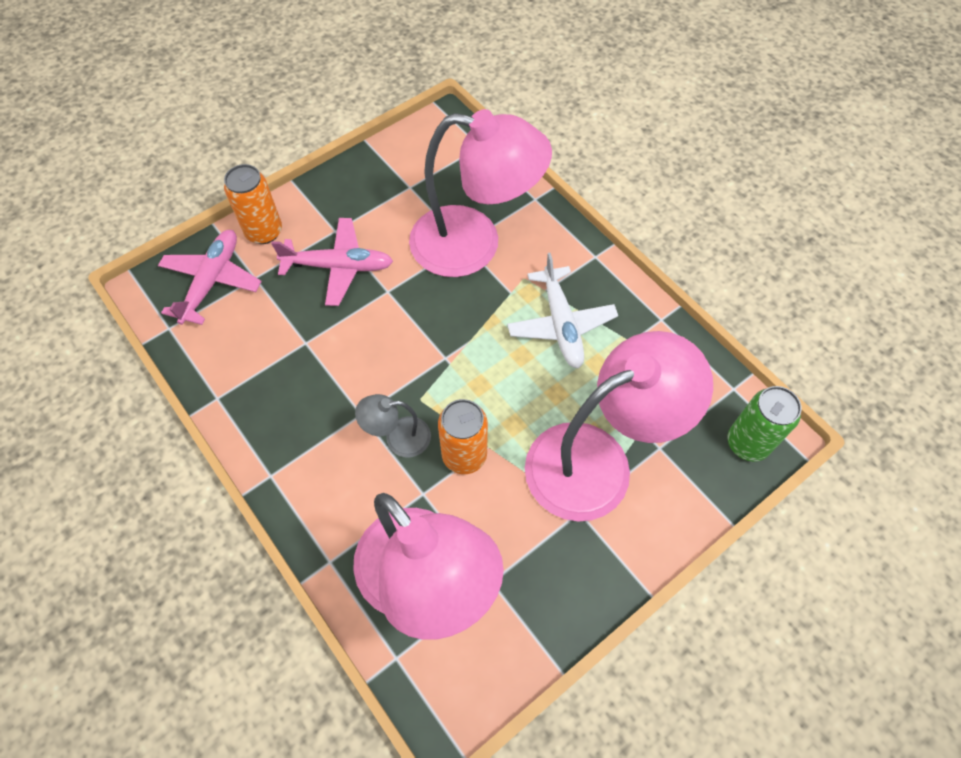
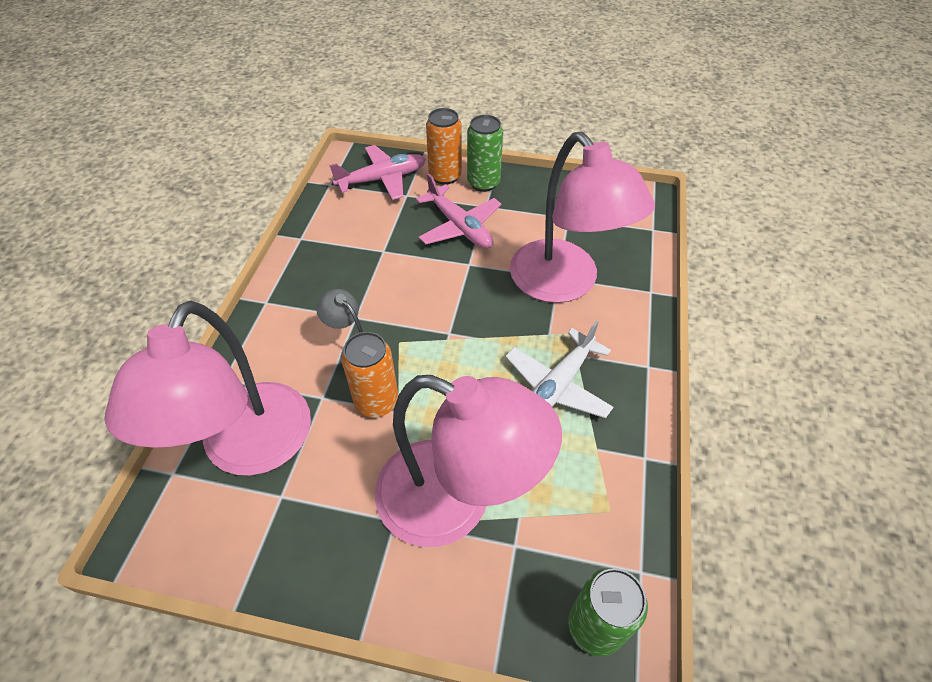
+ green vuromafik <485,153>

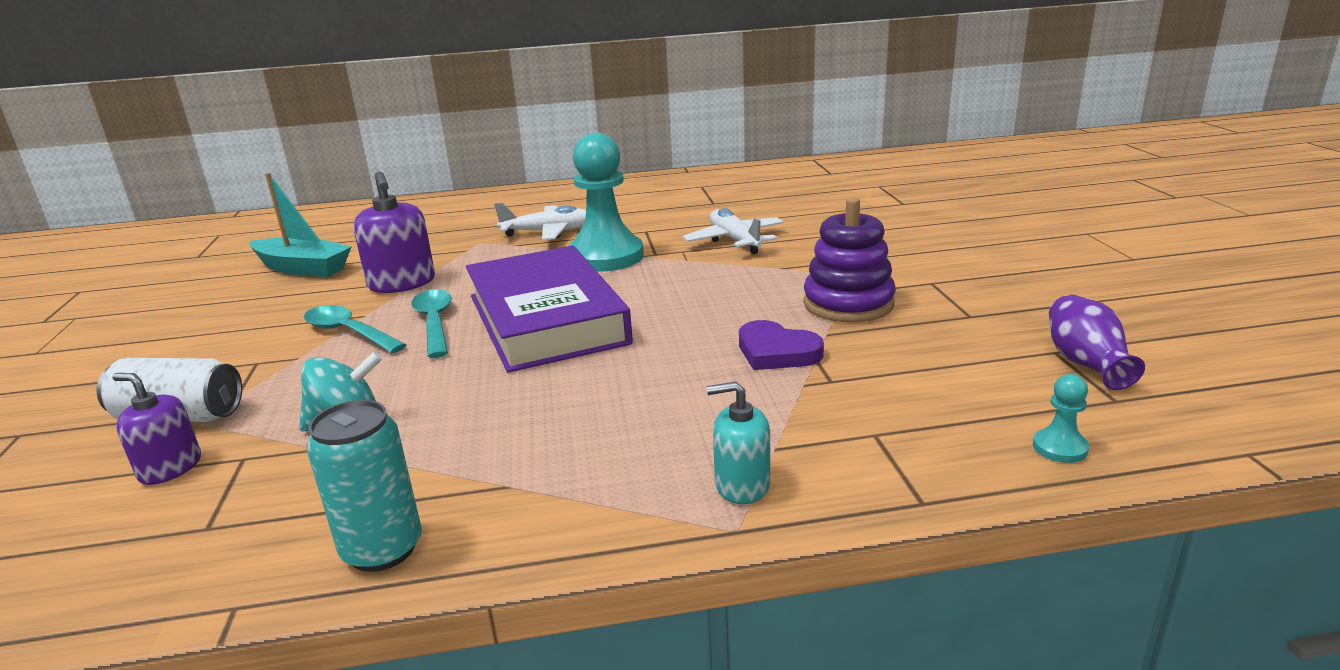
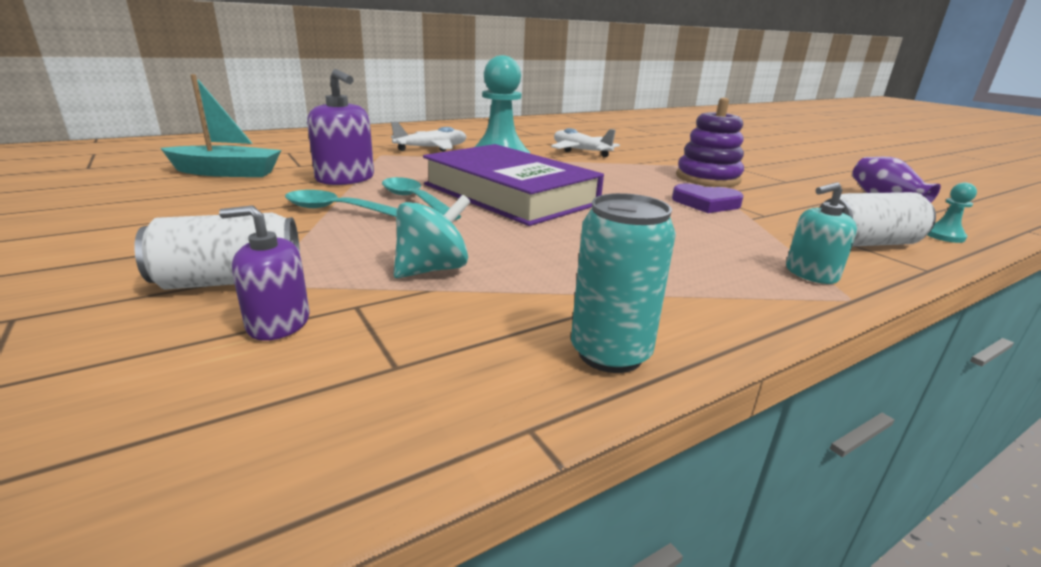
+ white vuromafik <877,219>

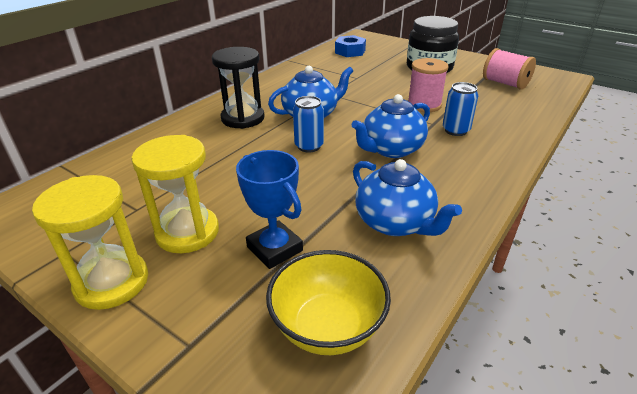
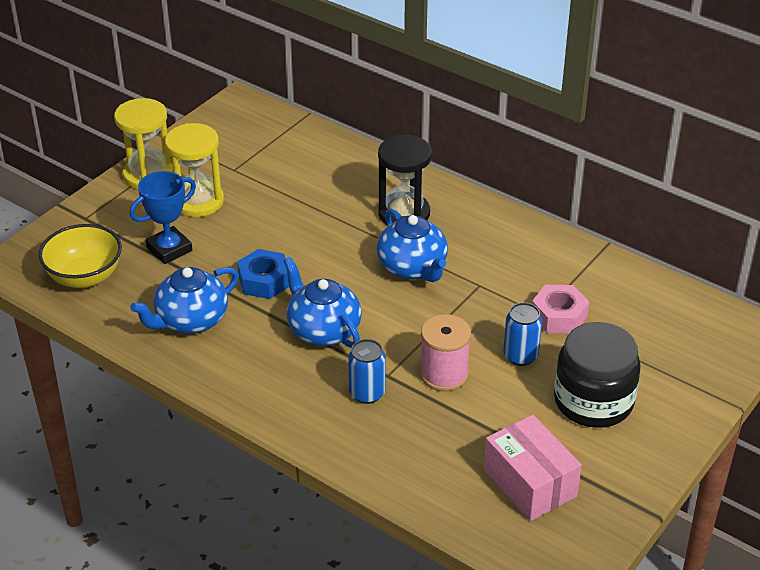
~ blue vuromafik <308,124> to <522,334>
~ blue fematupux <350,46> to <263,274>
~ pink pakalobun <509,69> to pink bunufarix <533,468>
+ pink fematupux <560,309>

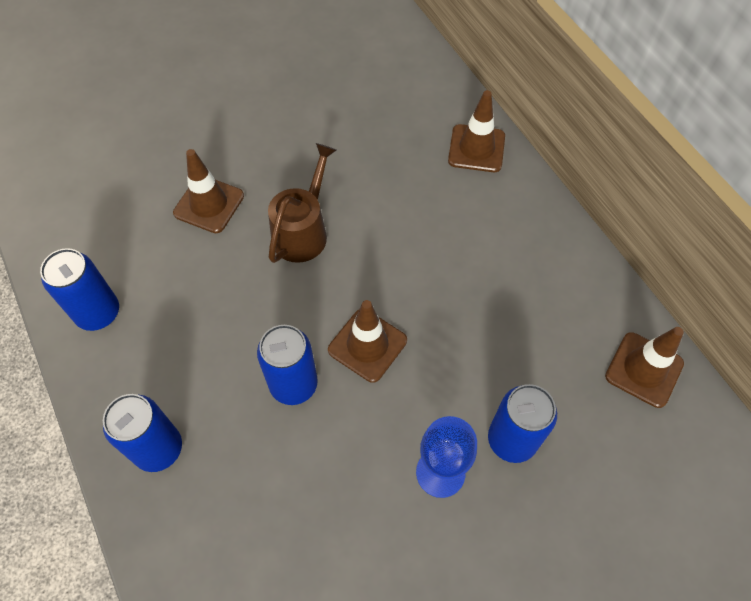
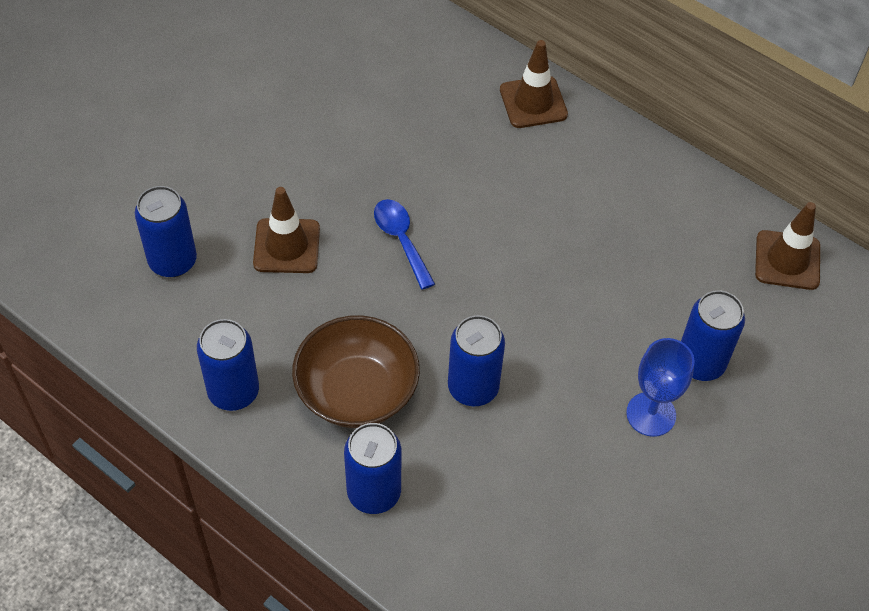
~ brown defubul <302,203> to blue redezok <404,244>
- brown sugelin <367,341>
+ blue vuromafik <166,231>
+ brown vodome <356,371>

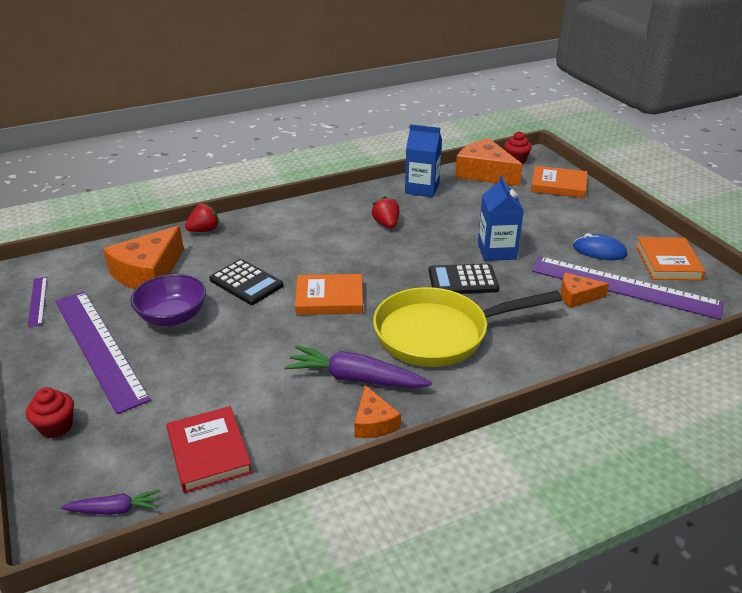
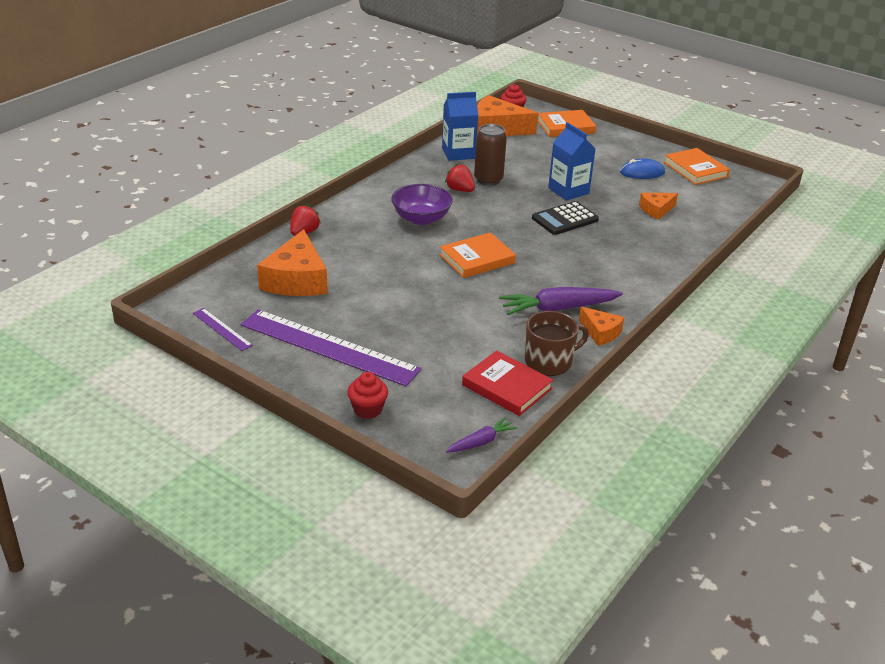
~ purple vodome <168,300> to <422,204>
- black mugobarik <246,282>
- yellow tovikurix <467,327>
- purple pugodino <628,288>
+ brown vuromafik <490,155>
+ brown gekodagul <557,343>

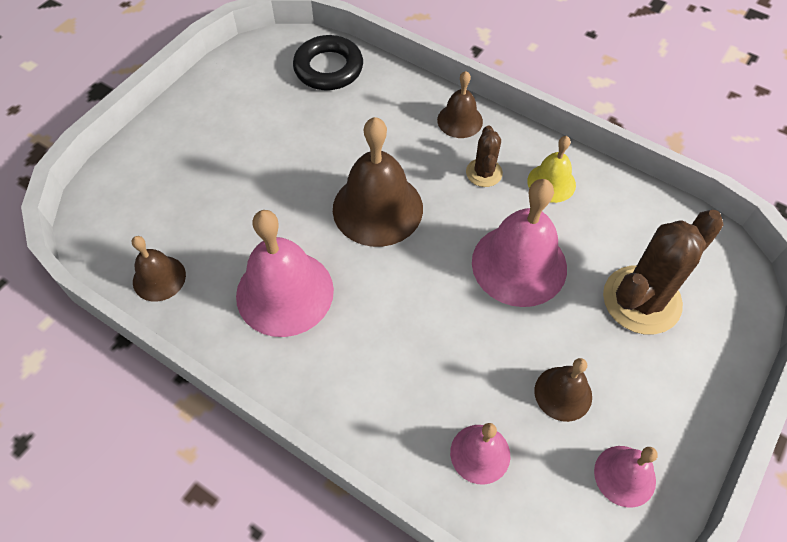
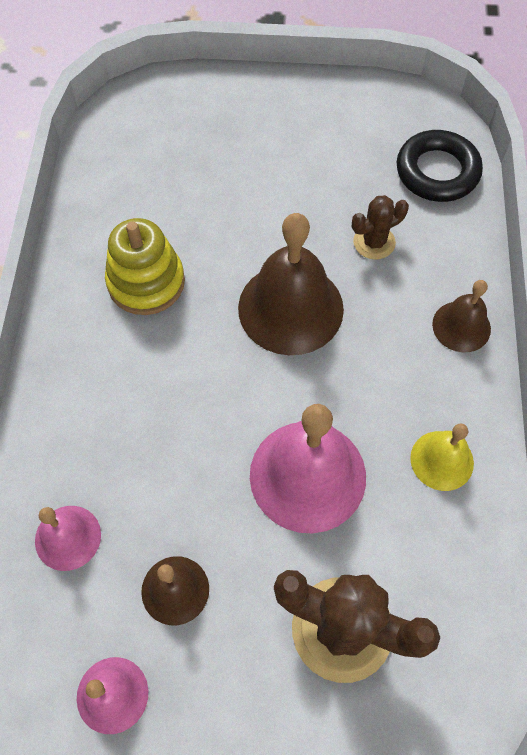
- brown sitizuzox <159,269>
~ pink sitizuzox <285,273> to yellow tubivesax <145,266>
~ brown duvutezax <484,156> to <380,227>

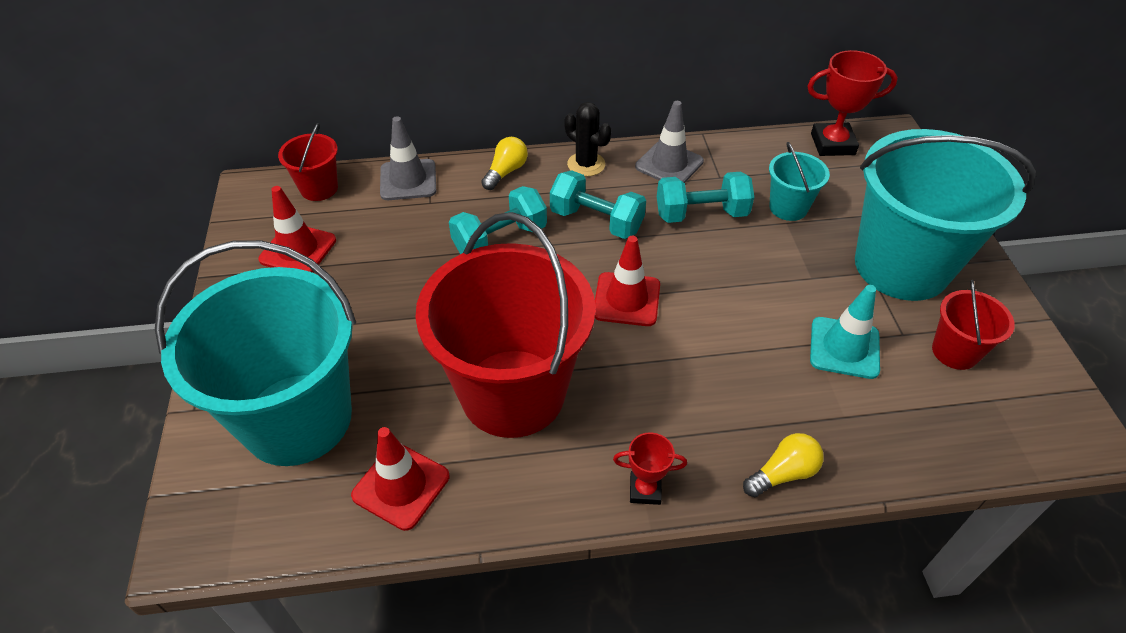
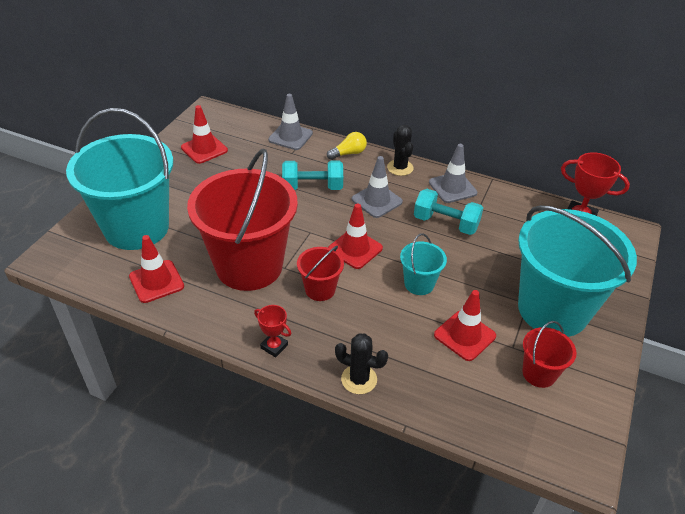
~ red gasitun <308,162> to <320,273>
~ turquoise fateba <598,204> to grey sugelin <377,187>
~ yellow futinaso <783,465> to black duvutezax <361,363>
~ turquoise gasitun <799,181> to <423,264>
~ turquoise sugelin <845,332> to red sugelin <465,325>

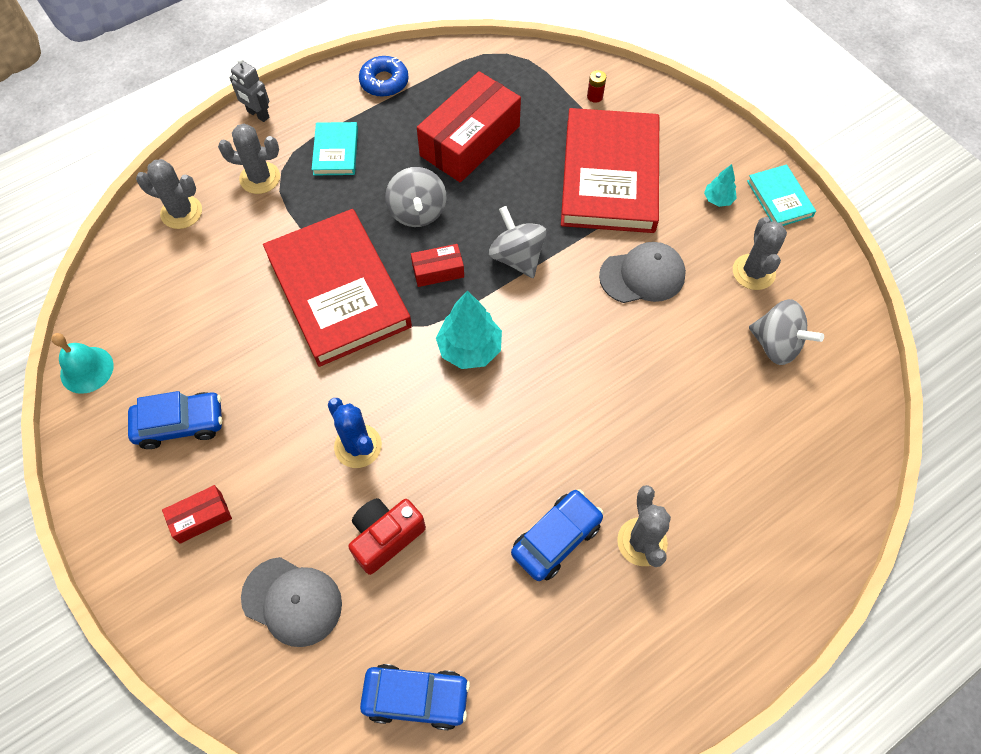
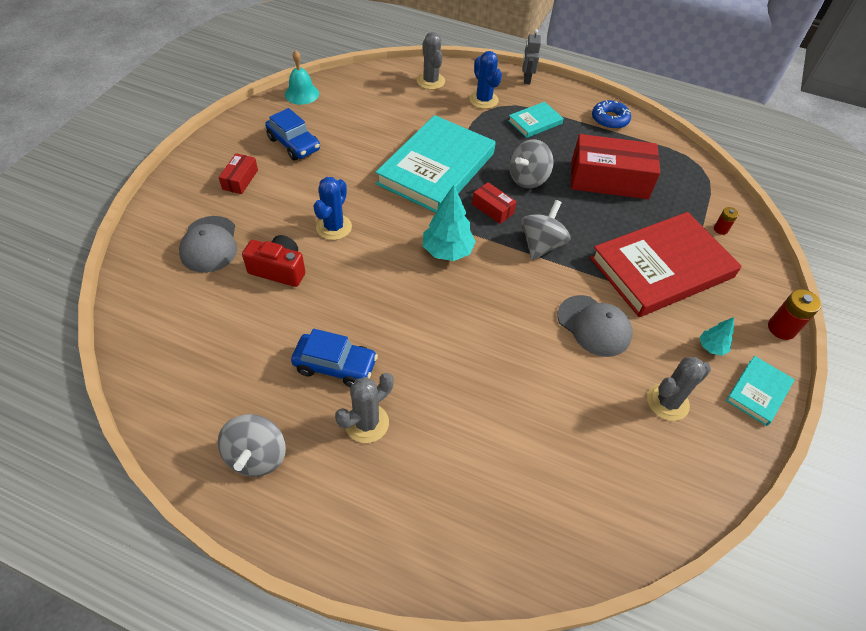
~ red bunufarix <197,514> = <238,173> 75 degrees clockwise
~ grey duvutezax <249,158> to blue duvutezax <485,80>
~ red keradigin <337,288> to turquoise keradigin <435,164>
- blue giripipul <415,697>
~ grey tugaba <786,332> to <252,445>
+ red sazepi <794,314>

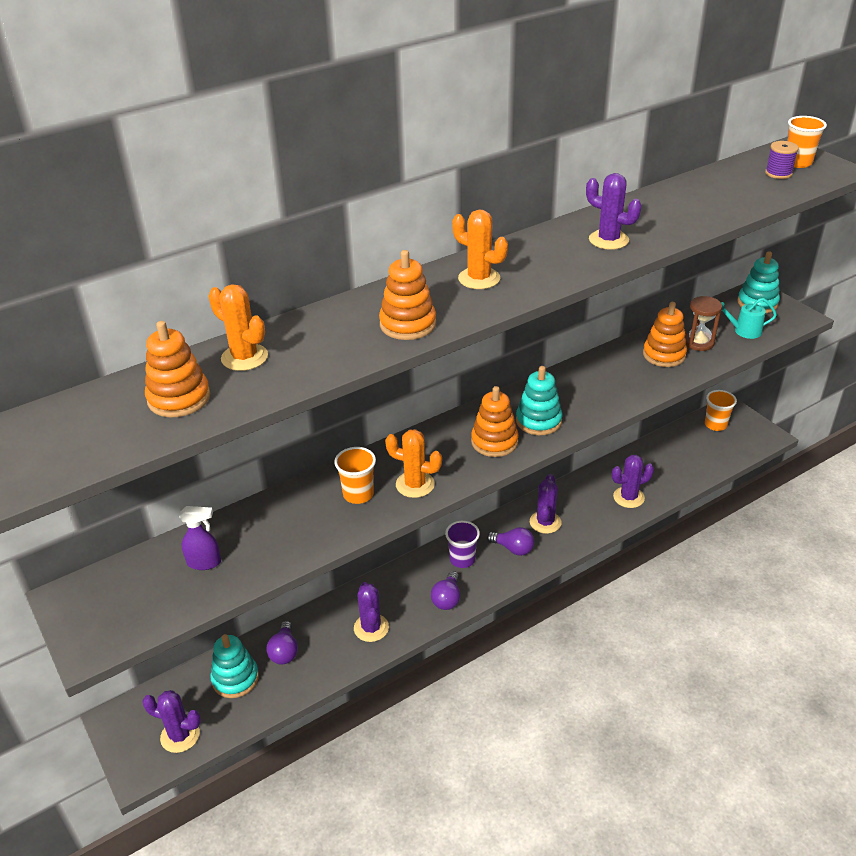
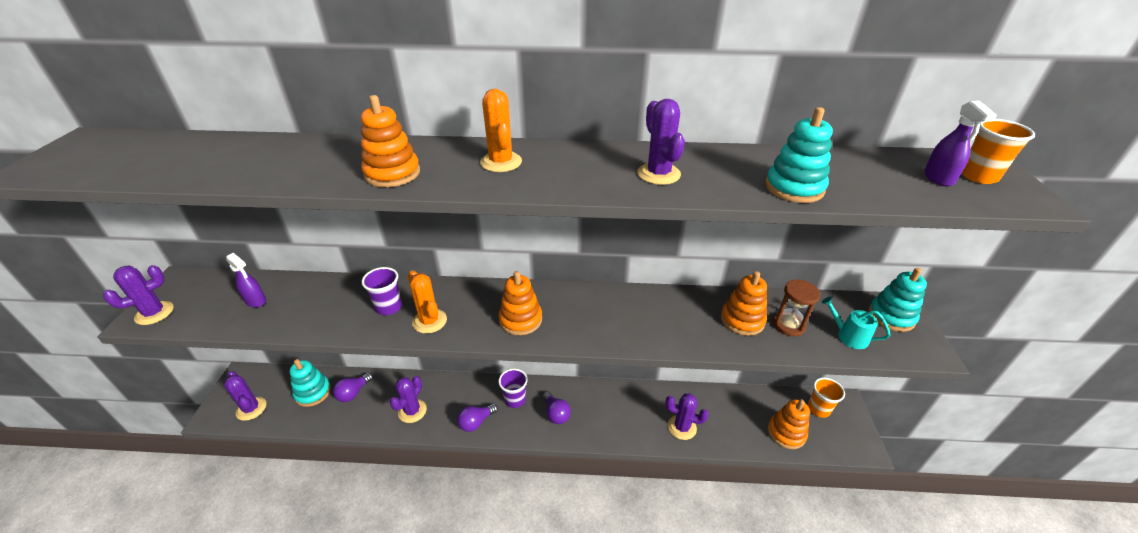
~ orange tubivesax <177,369> to <789,424>
- orange duvutezax <238,327>
~ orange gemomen <355,475> to purple gemomen <381,291>
~ turquoise tubivesax <539,400> to <799,155>
~ purple duvutezax <545,504> to <138,295>
~ purple pakalobun <782,160> to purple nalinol <960,144>

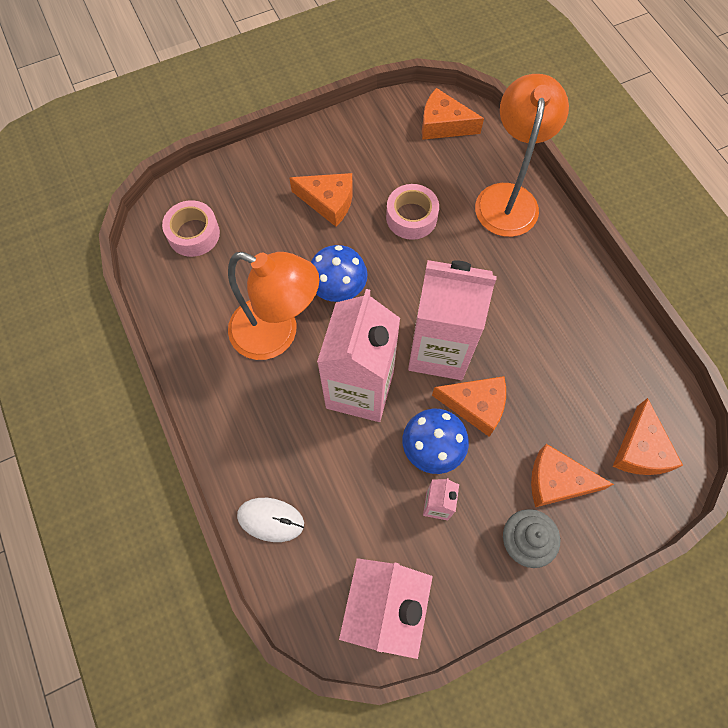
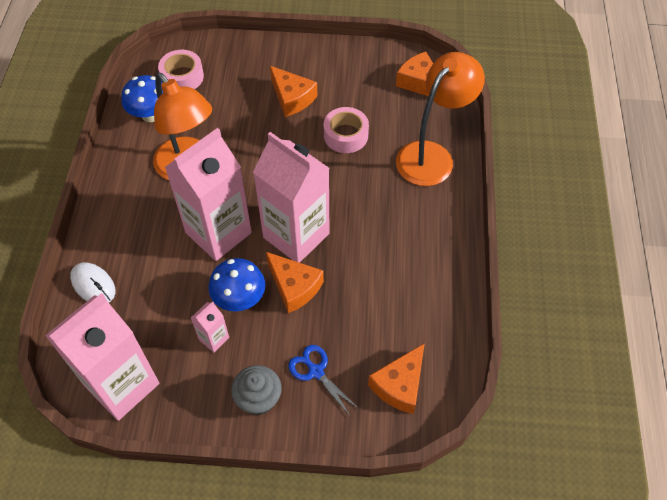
~ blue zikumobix <339,273> to <142,98>
~ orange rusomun <572,475> to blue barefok <324,381>

